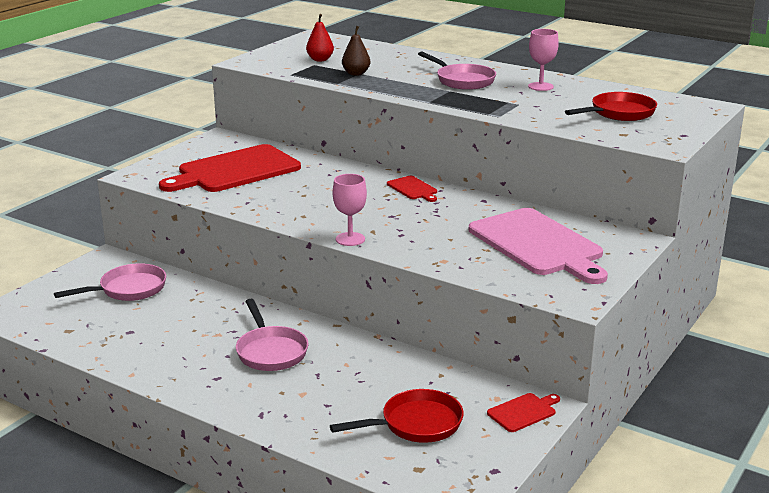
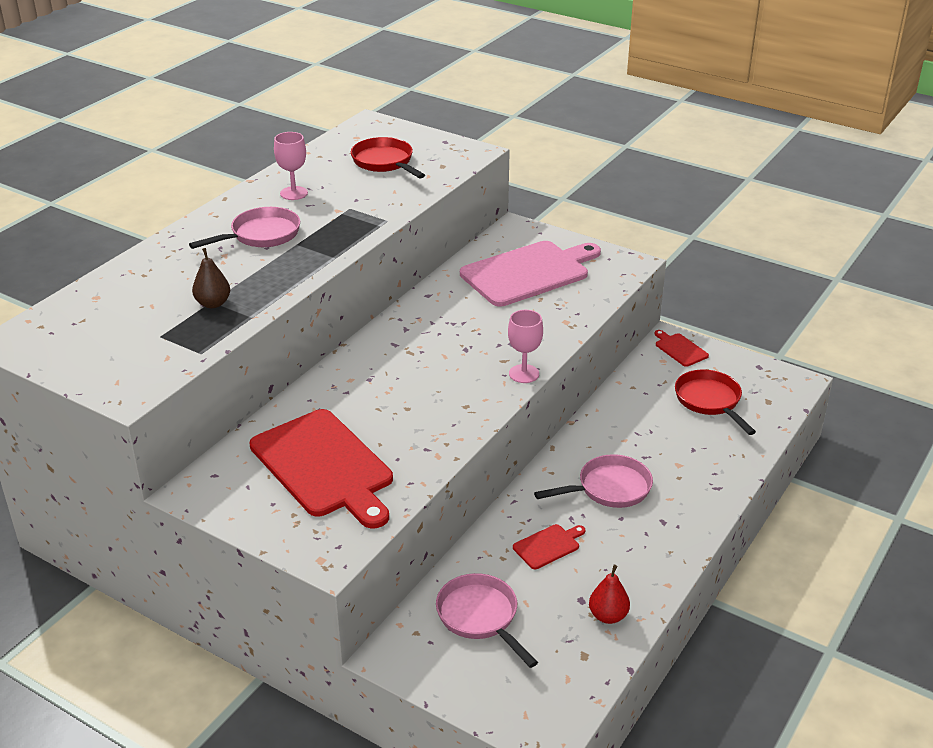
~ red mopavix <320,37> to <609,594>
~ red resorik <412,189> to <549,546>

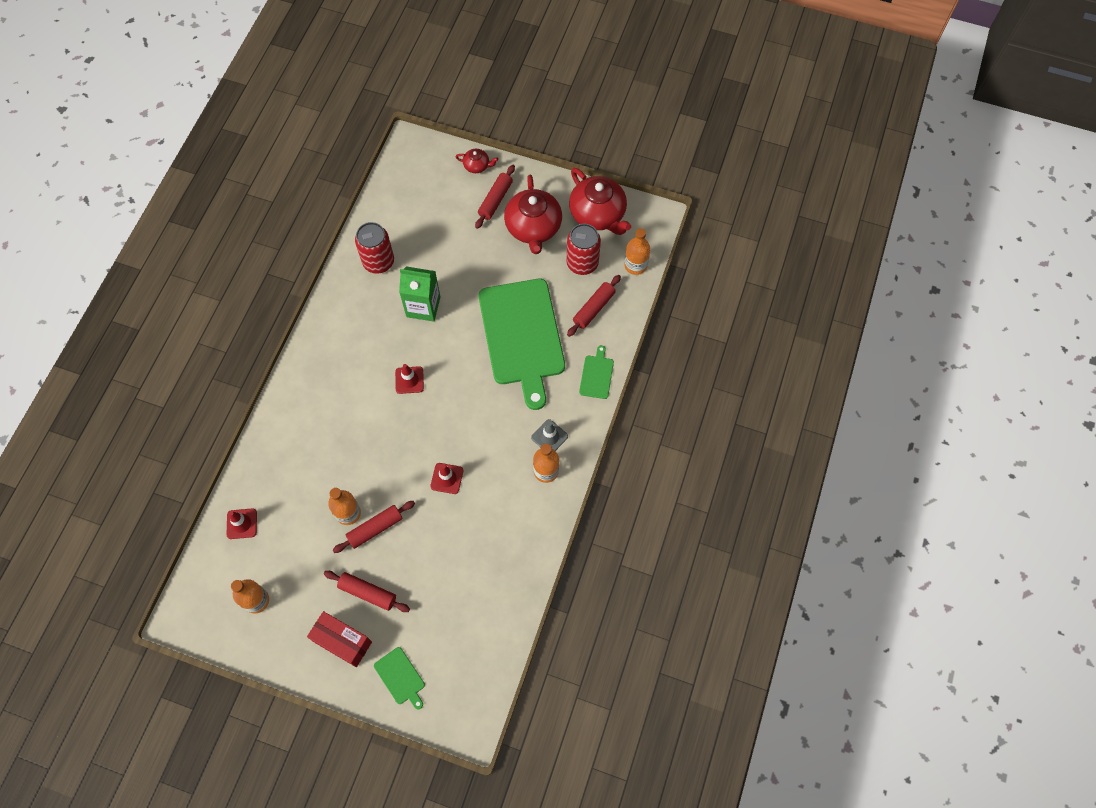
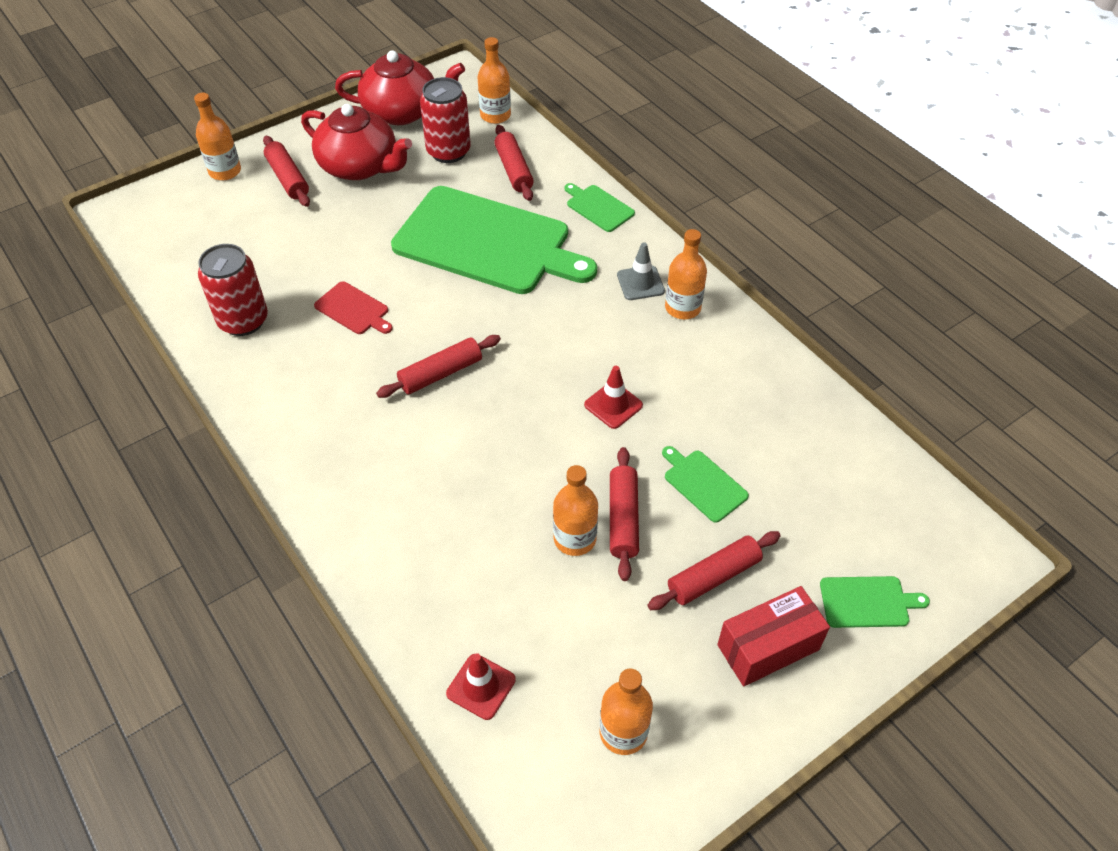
~ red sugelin <409,379> to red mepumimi <438,366>
~ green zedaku <420,294> to red resorik <353,307>
~ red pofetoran <477,161> to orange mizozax <217,136>
+ green resorik <705,484>

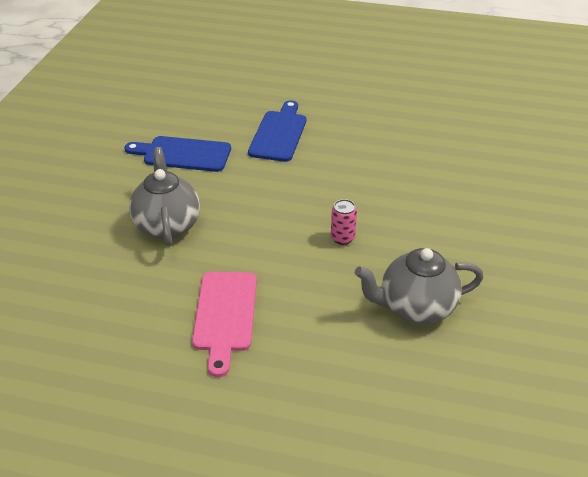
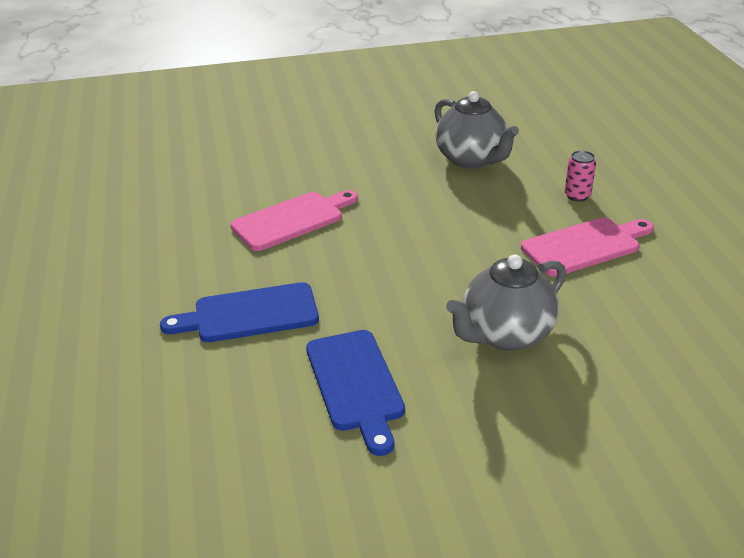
~ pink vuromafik <344,222> to <580,176>
+ pink resorik <294,220>

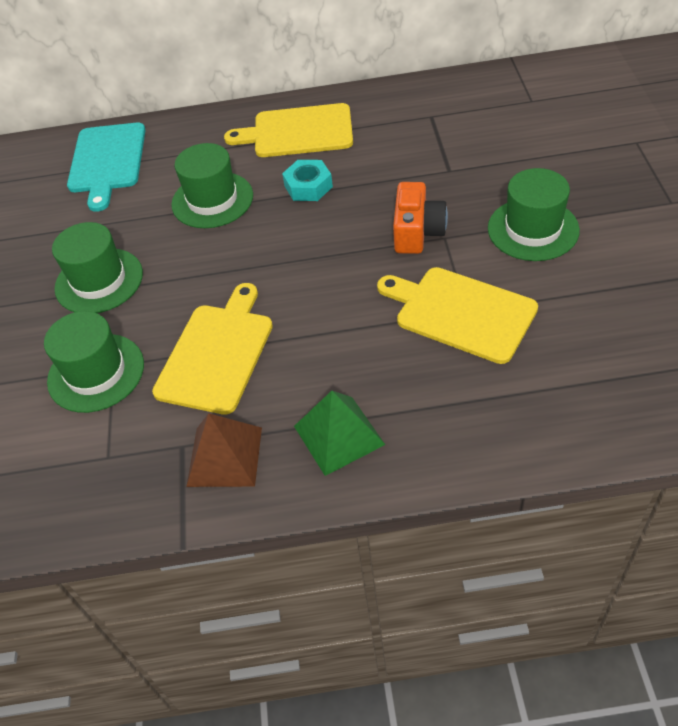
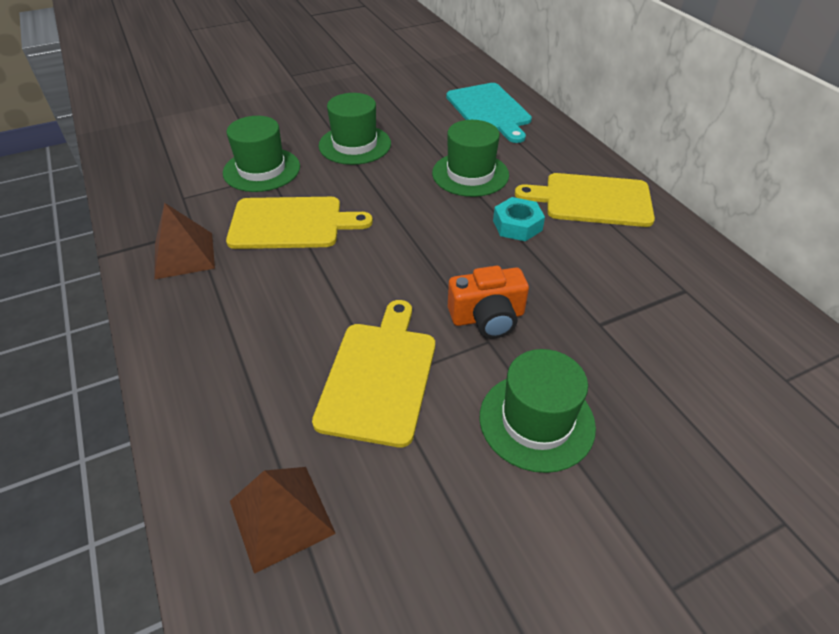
~ turquoise resorik <106,167> = <489,113> 90 degrees counterclockwise
~ yellow resorik <288,130> = <585,200> 60 degrees counterclockwise
- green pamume <339,433>
+ brown pamume <283,520>

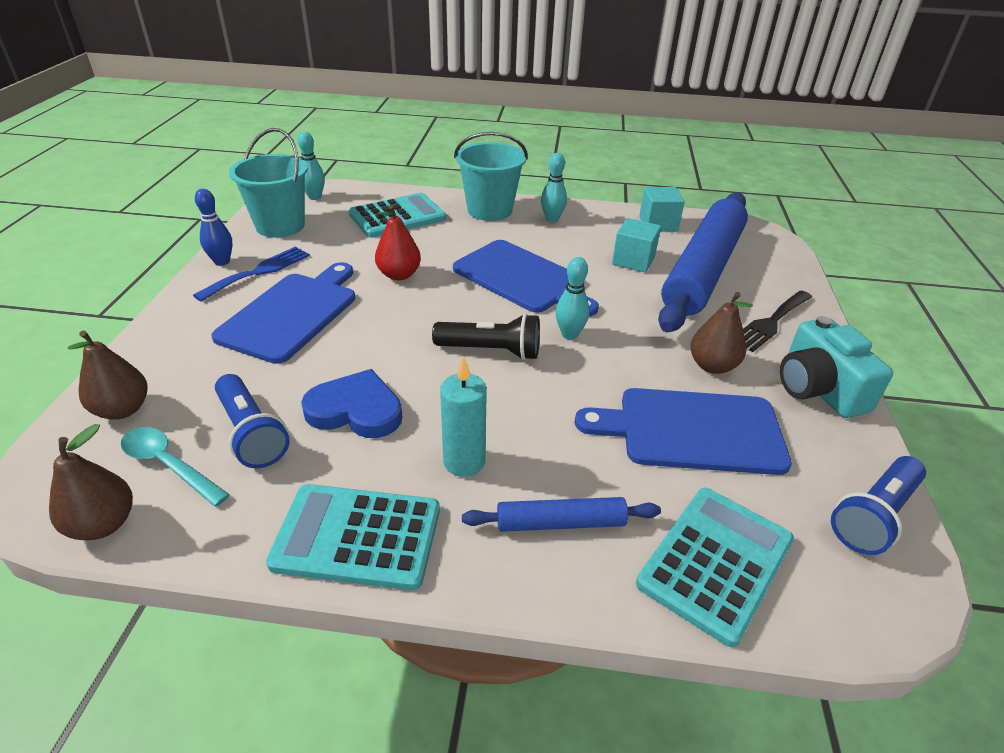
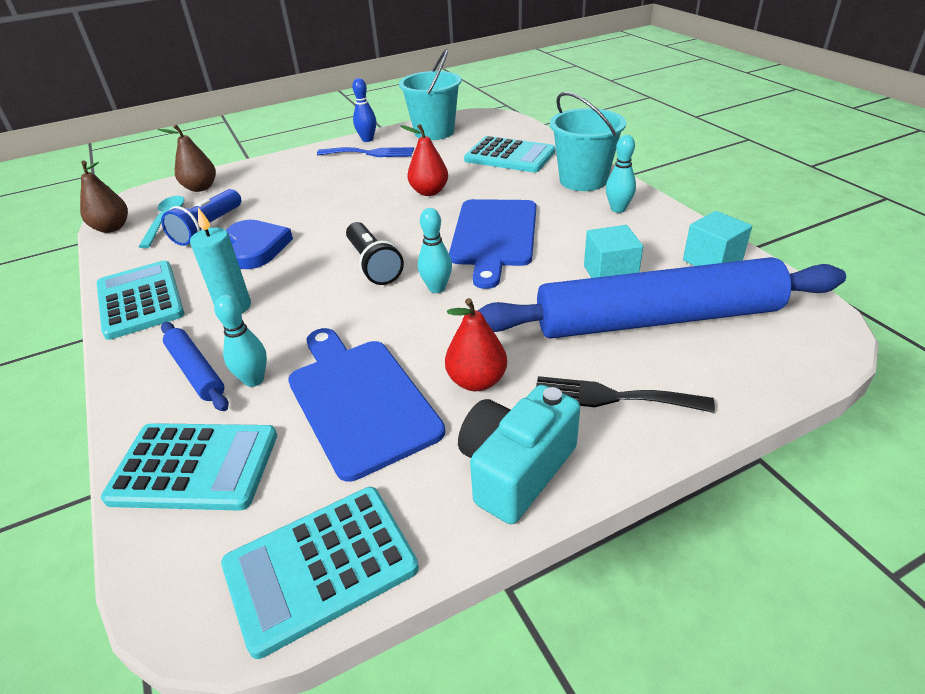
- blue resorik <283,313>
~ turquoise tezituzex <311,166> to <240,340>
~ brown mopavix <721,333> to red mopavix <476,344>
~ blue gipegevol <878,505> to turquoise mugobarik <320,573>

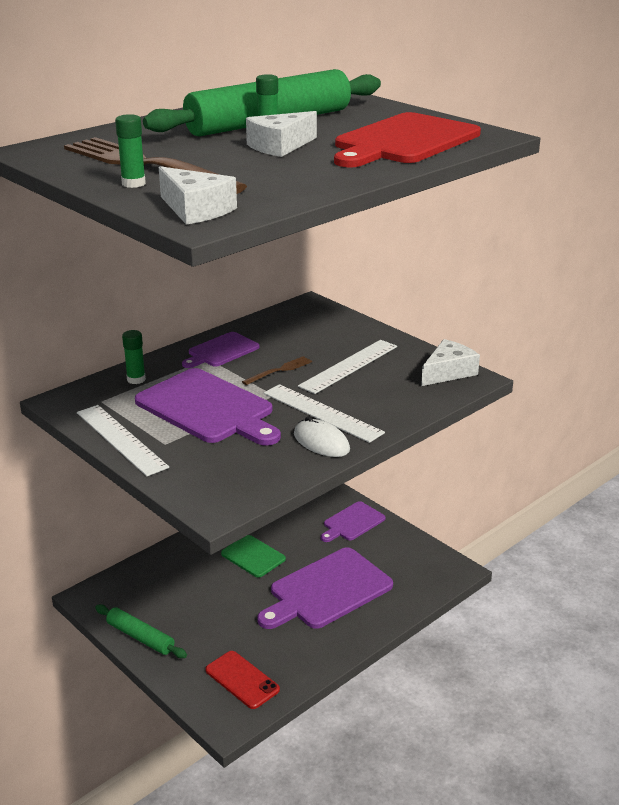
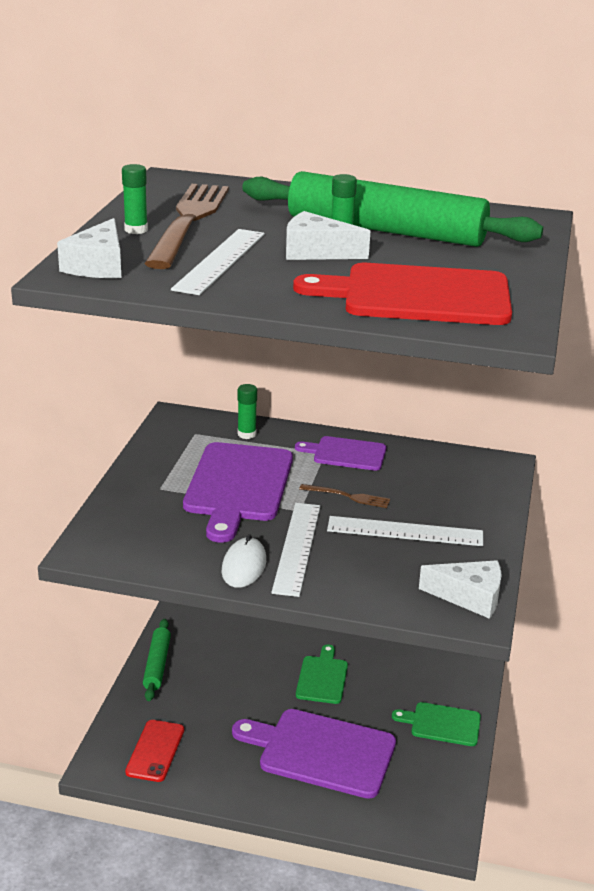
~ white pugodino <123,440> to <218,262>
~ purple resorik <353,521> to green resorik <436,724>

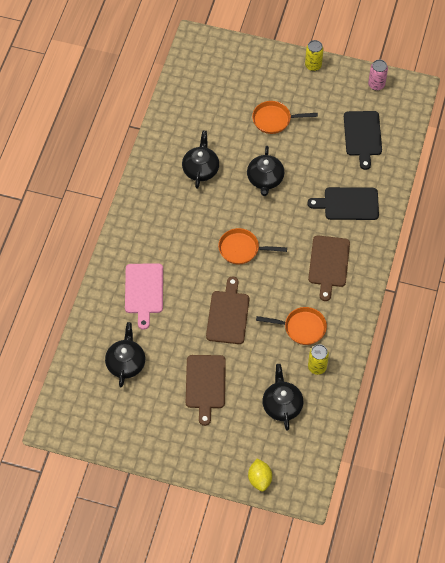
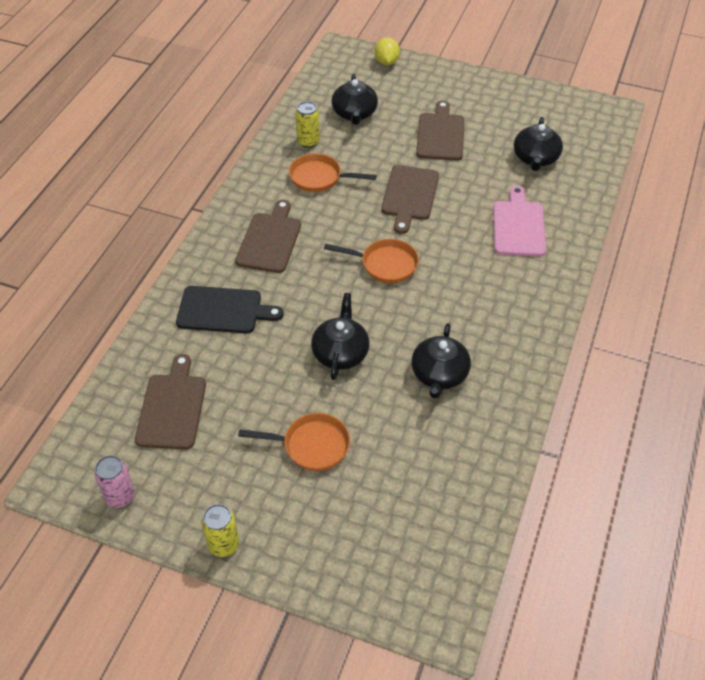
~ black resorik <363,140> to brown resorik <170,402>

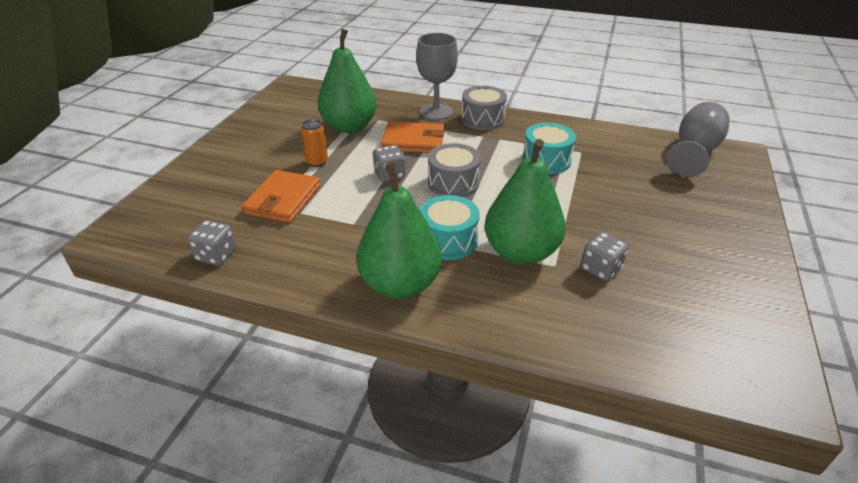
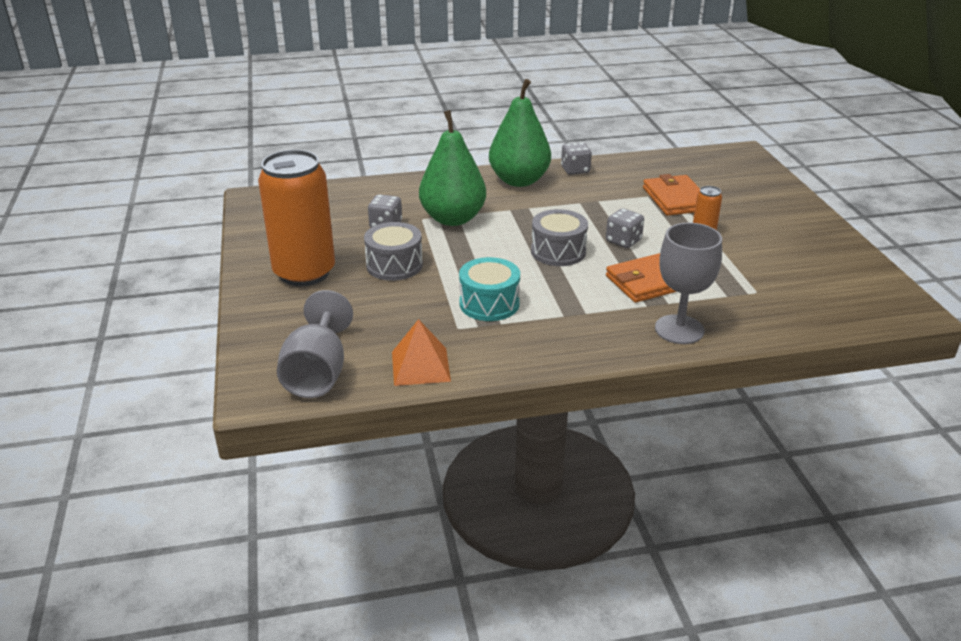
~ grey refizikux <212,242> to <576,158>
- green mopavix <347,81>
- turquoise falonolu <449,227>
~ grey falonolu <484,108> to <393,251>
+ orange vuromafik <296,218>
+ orange pamume <421,352>

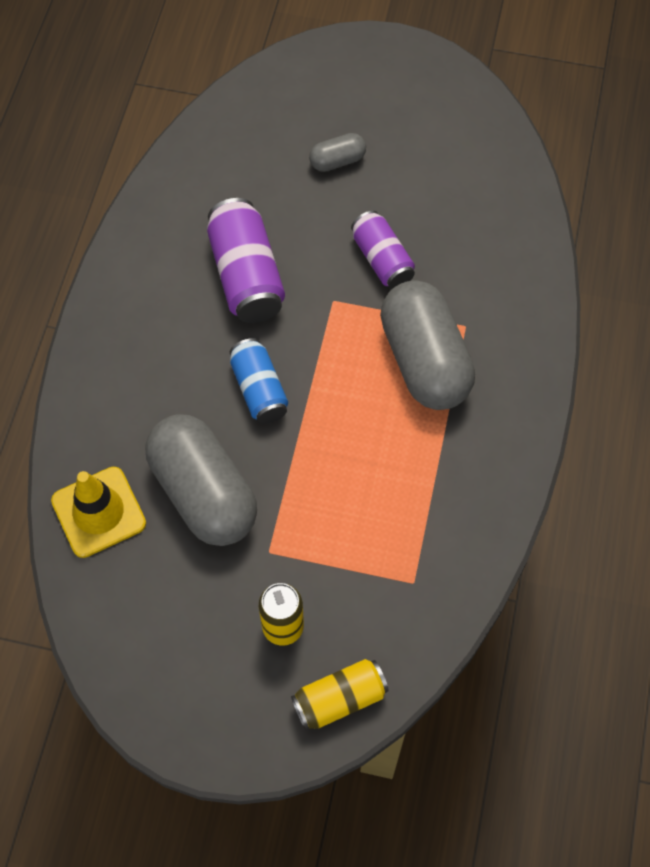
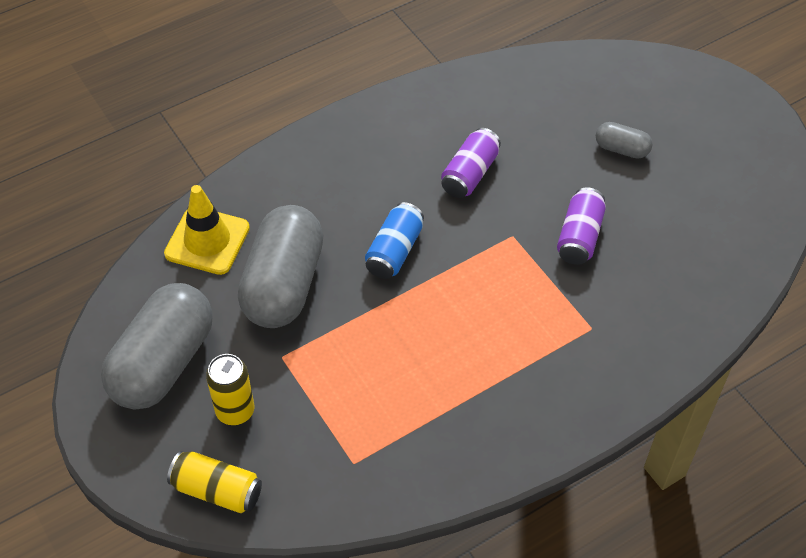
~ purple vuromafik <246,260> = <471,163> x0.66
~ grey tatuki <427,345> to <157,346>

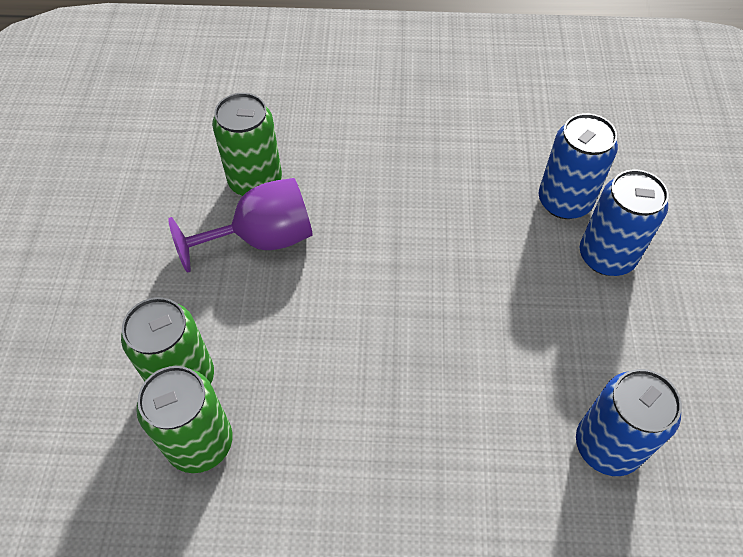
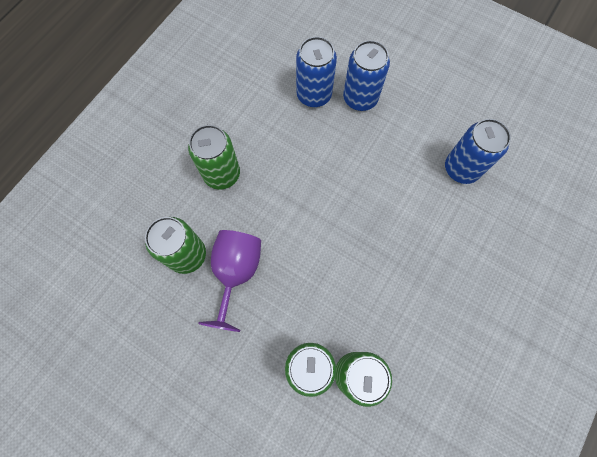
+ green vuromafik <214,157>

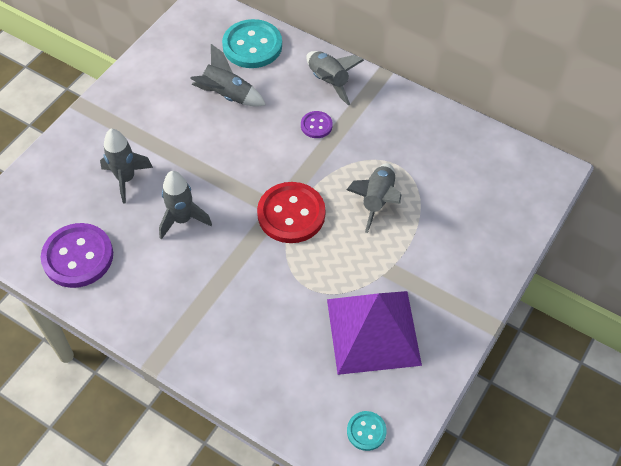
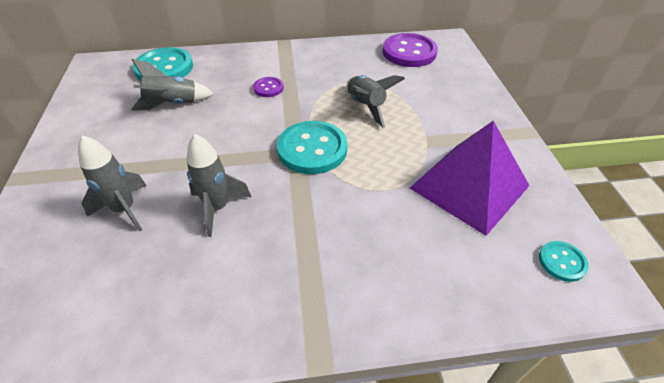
~ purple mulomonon <77,255> to <410,50>
~ red mulomonon <291,212> to turquoise mulomonon <312,147>
- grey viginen <335,78>

